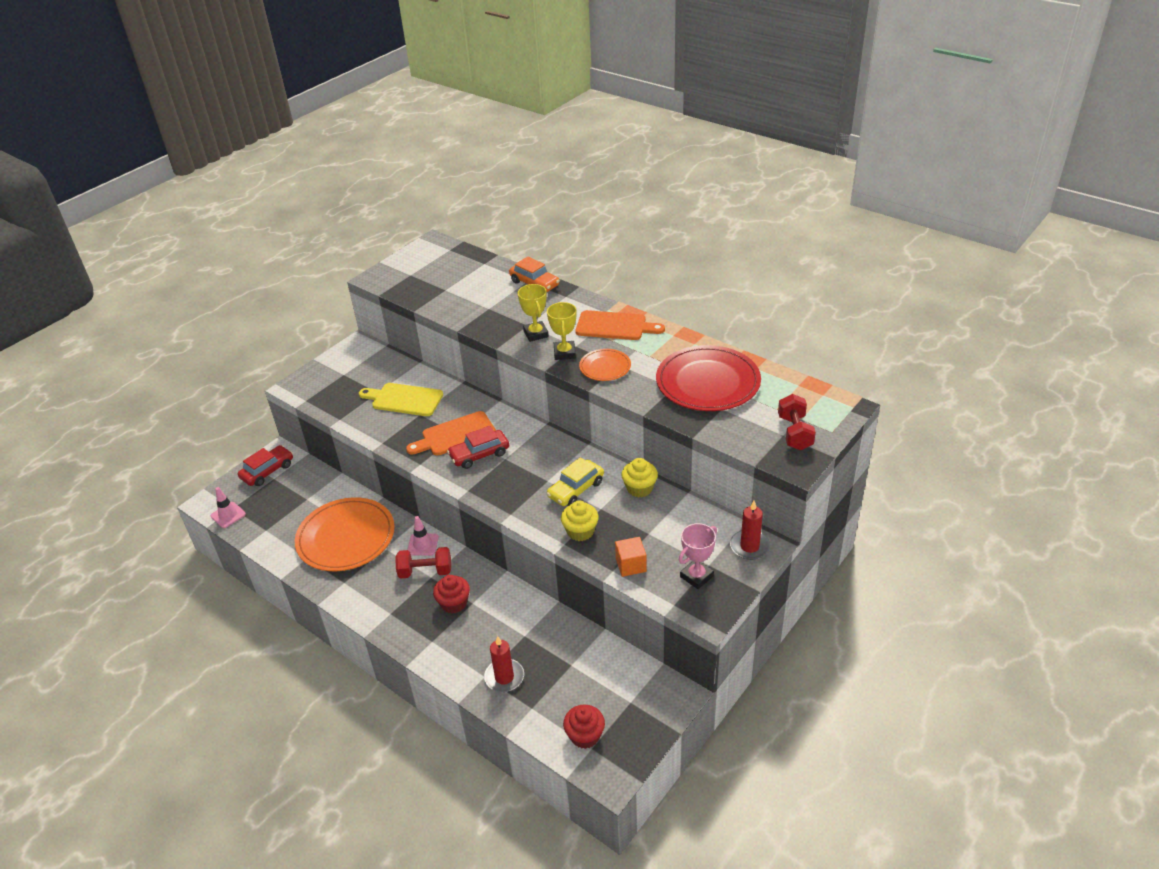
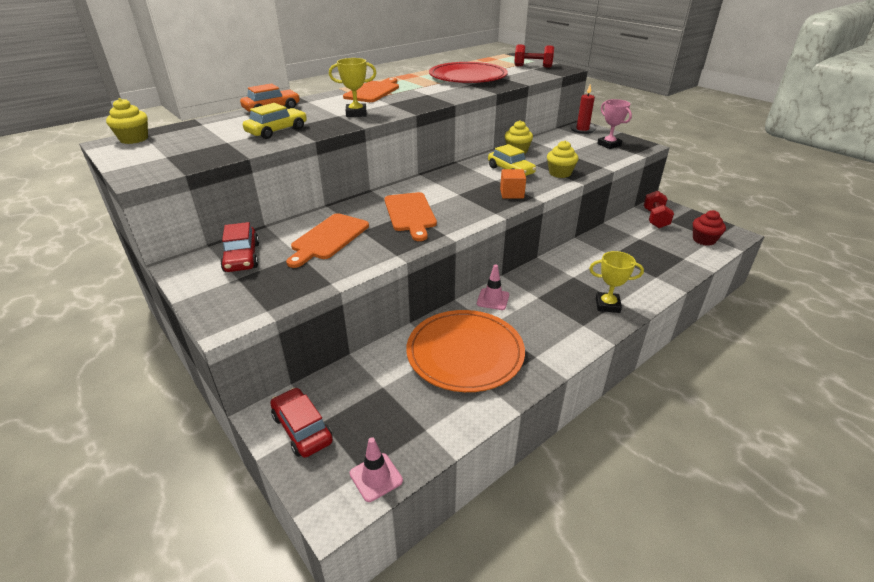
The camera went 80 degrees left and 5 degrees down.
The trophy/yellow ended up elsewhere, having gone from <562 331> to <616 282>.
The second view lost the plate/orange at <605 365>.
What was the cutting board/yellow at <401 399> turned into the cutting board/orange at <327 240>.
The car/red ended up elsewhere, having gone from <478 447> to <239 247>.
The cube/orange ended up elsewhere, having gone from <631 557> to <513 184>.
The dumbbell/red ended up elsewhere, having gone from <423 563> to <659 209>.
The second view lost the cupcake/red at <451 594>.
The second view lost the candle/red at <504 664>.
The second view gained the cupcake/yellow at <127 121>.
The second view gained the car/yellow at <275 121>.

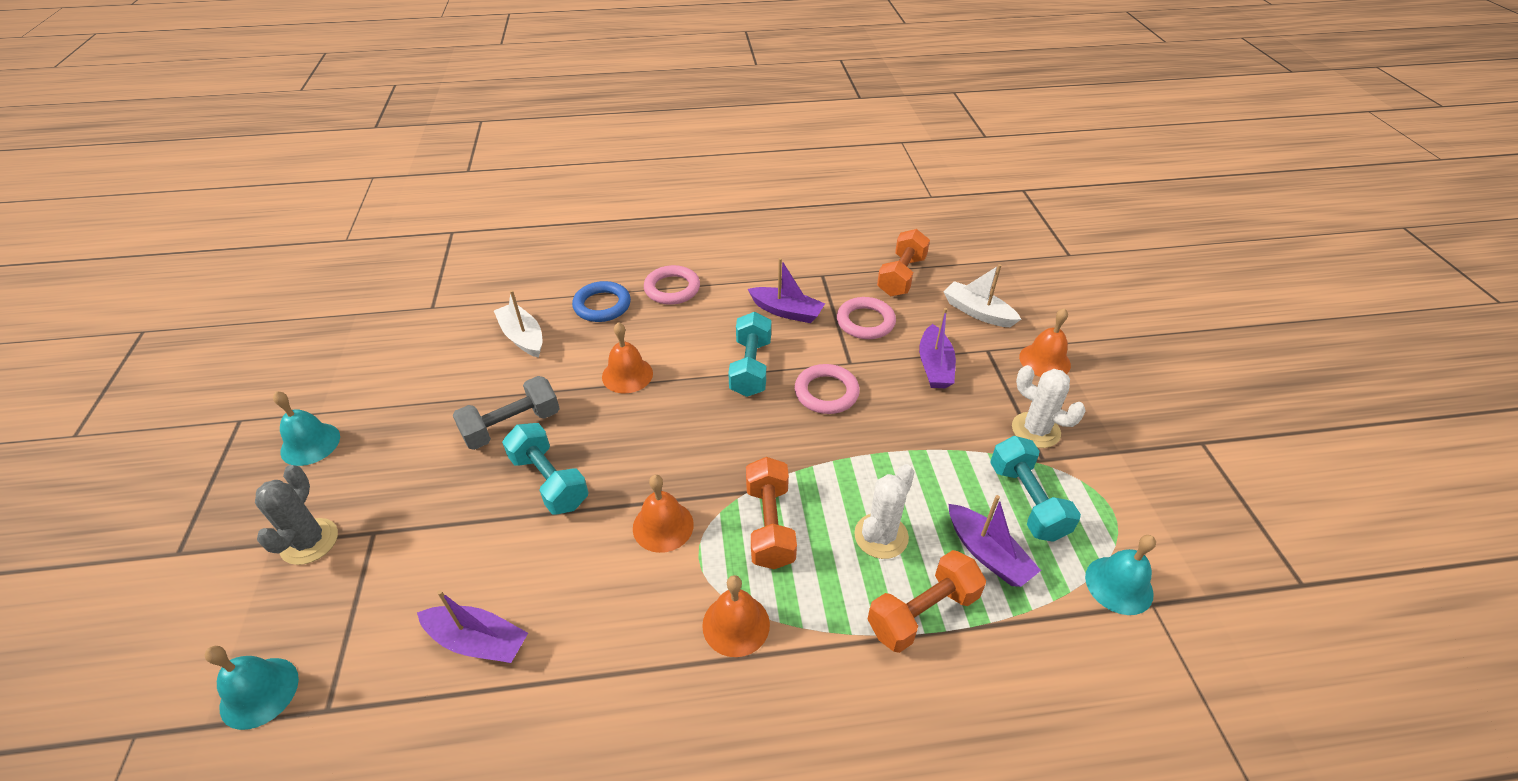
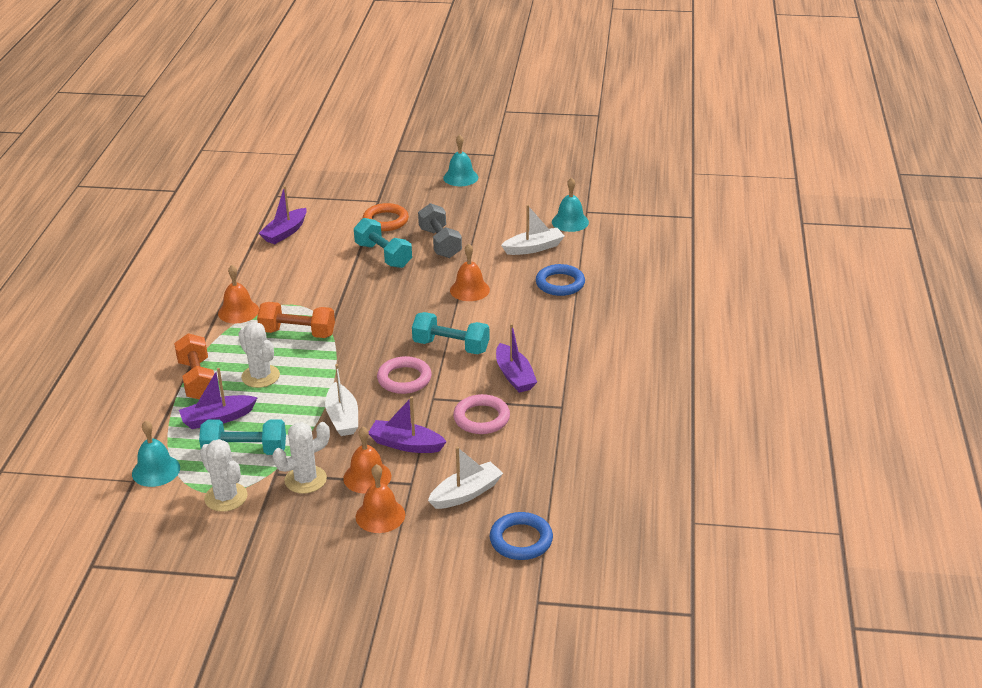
The camera went 105 degrees right and 10 degrees down.
The second view lost the dumbbell/orange at <903 262>.
The boat/purple at <786 290> ended up facing another way, 60 degrees counterclockwise from before.
The second view lost the ring/pink at <672 285>.
The dumbbell/turquoise at <545 469> ended up facing another way, 75 degrees clockwise from before.
The second view lost the cactus/grey at <296 515>.
The bell/orange ended up elsewhere, having gone from <663 514> to <367 460>.
The bell/turquoise ended up elsewhere, having gone from <252 688> to <570 204>.
The second view gained the ring/orange at <386 217>.
The second view gained the boat/white at <341 400>.
The second view gained the cactus/white at <224 475>.
The second view gained the ring/blue at <521 536>.

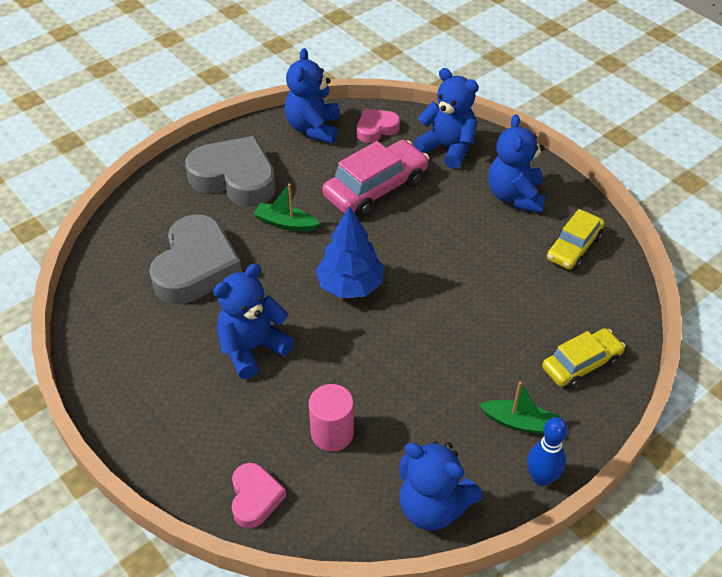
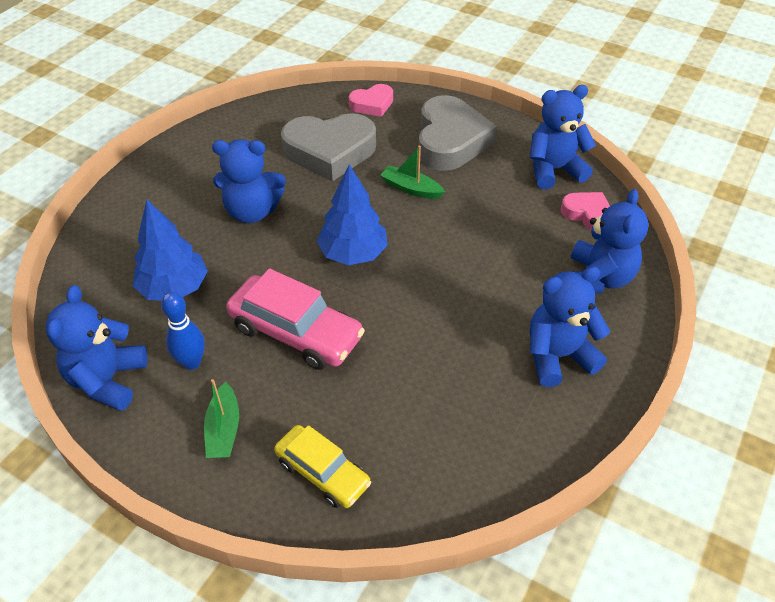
The camera went 70 degrees right and 0 degrees up.
The car/pink ended up elsewhere, having gone from <375 178> to <295 319>.
The boat/green at <286 208> ended up facing another way, 60 degrees counterclockwise from before.
The second view lost the car/yellow at <576 239>.
The teddy bear/blue at <253 321> ended up facing another way, 150 degrees clockwise from before.
Where the cylinder/pink stood at <331 417>, the tree/blue came to stand at <170 250>.
The bowling pin/blue ended up elsewhere, having gone from <547 451> to <183 331>.
The heart/pink ended up elsewhere, having gone from <259 495> to <371 100>.

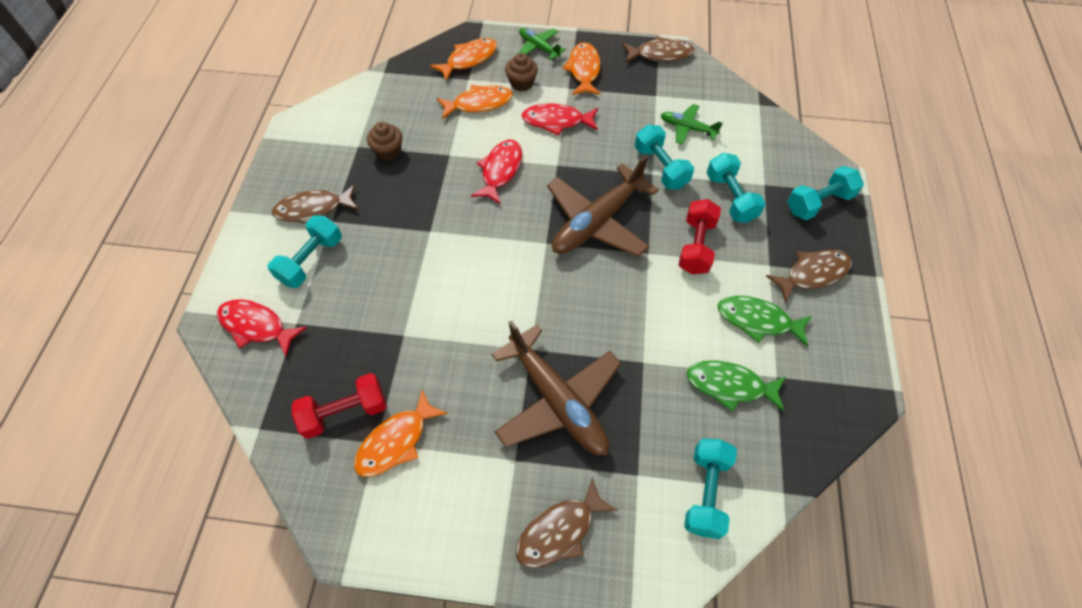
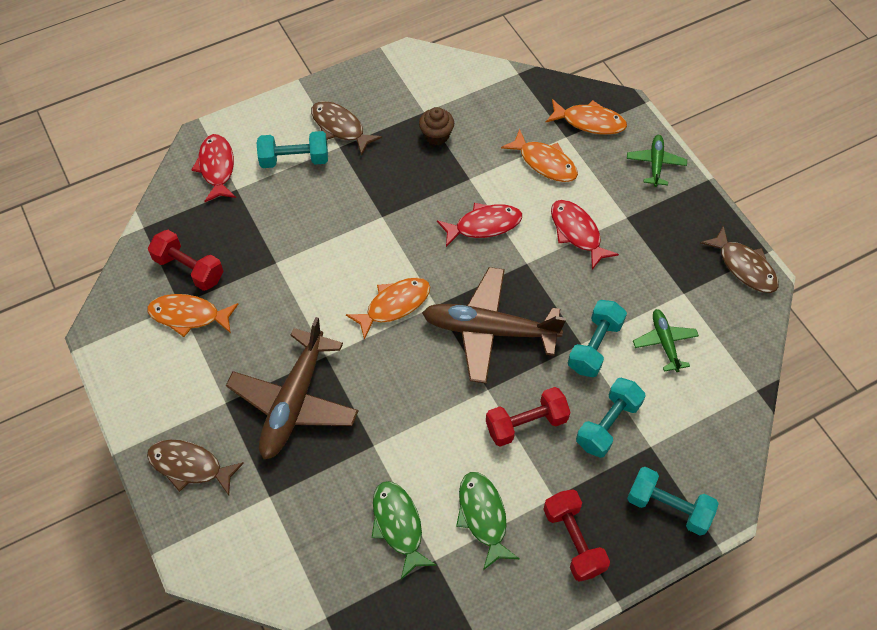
The camera went 55 degrees right and 0 degrees up.
The fish/orange ended up elsewhere, having gone from <582 68> to <388 309>.
The second view lost the cupcake/brown at <521 72>.
Where the fish/brown stood at <809 276>, the dumbbell/red came to stand at <576 535>.
The second view lost the dumbbell/turquoise at <710 488>.

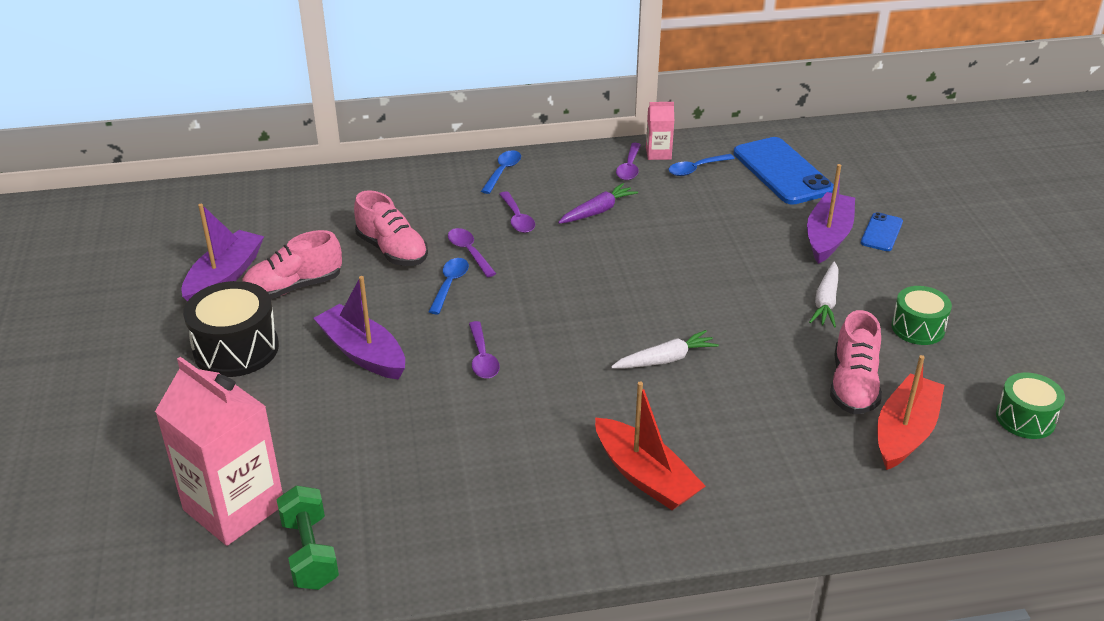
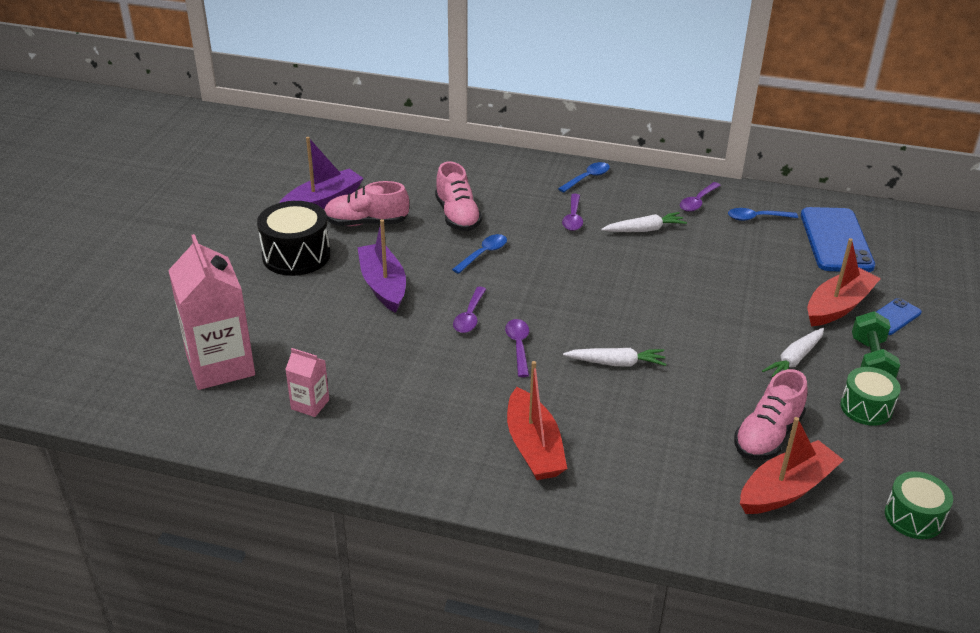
The camera went 25 degrees right and 0 degrees up.
The carton/pink ended up elsewhere, having gone from <660 131> to <307 382>.
What was the boat/purple at <831 214> turned into the boat/red at <844 282>.
What was the carrot/purple at <598 203> turned into the carrot/white at <644 222>.
The spoon/purple ended up elsewhere, having gone from <472 252> to <517 348>.
The dumbbell/green ended up elsewhere, having gone from <307 537> to <876 344>.

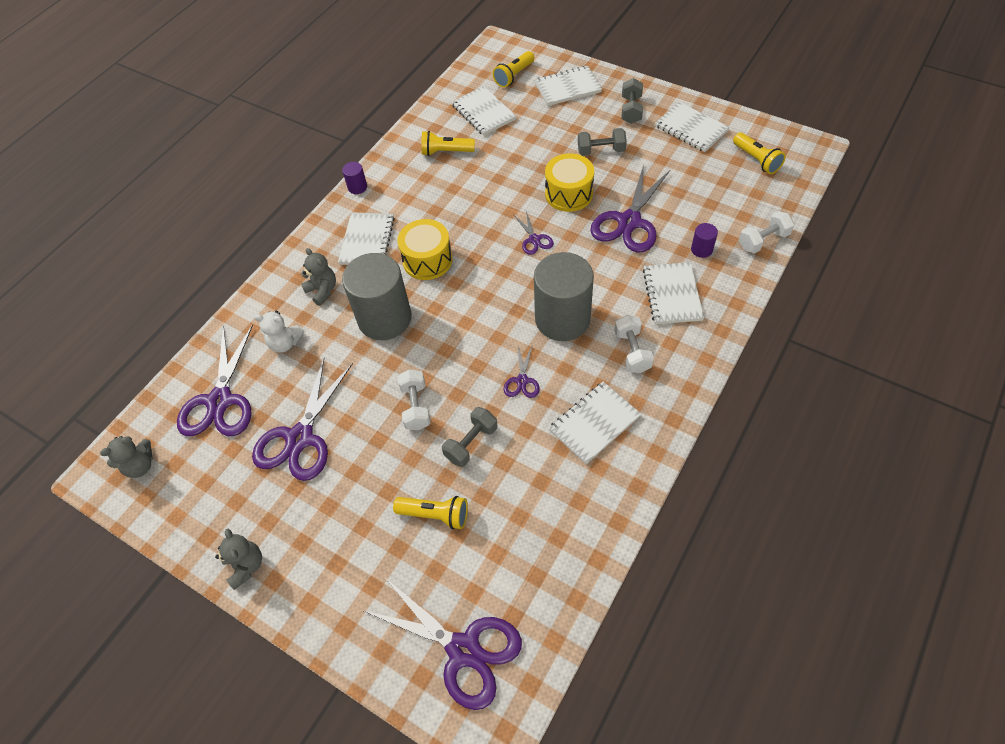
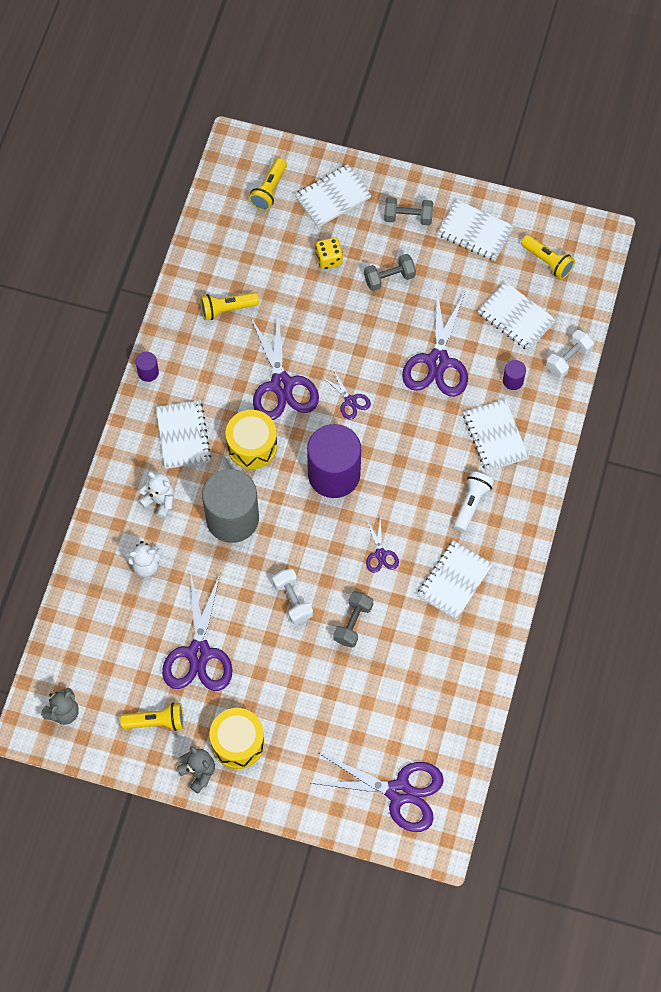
The camera went 20 degrees left and 10 degrees up.
The dumbbell/grey at <632 101> ended up facing another way, 75 degrees counterclockwise from before.
The notebook/white ended up elsewhere, having gone from <484 111> to <517 316>.
The drum/yellow ended up elsewhere, having gone from <569 182> to <237 738>.
What was the teddy bear/grey at <318 277> turned into the teddy bear/white at <157 495>.
The second view lost the cylinder/grey at <564 296>.
Where the dumbbell/white stood at <634 344>, the flashlight/white came to stand at <474 501>.
The scissors/purple ended up elsewhere, having gone from <215 380> to <285 367>.
The flashlight/yellow ended up elsewhere, having gone from <430 512> to <152 717>.
The second view gained the dice/yellow at <329 253>.
The second view gained the cylinder/purple at <334 461>.

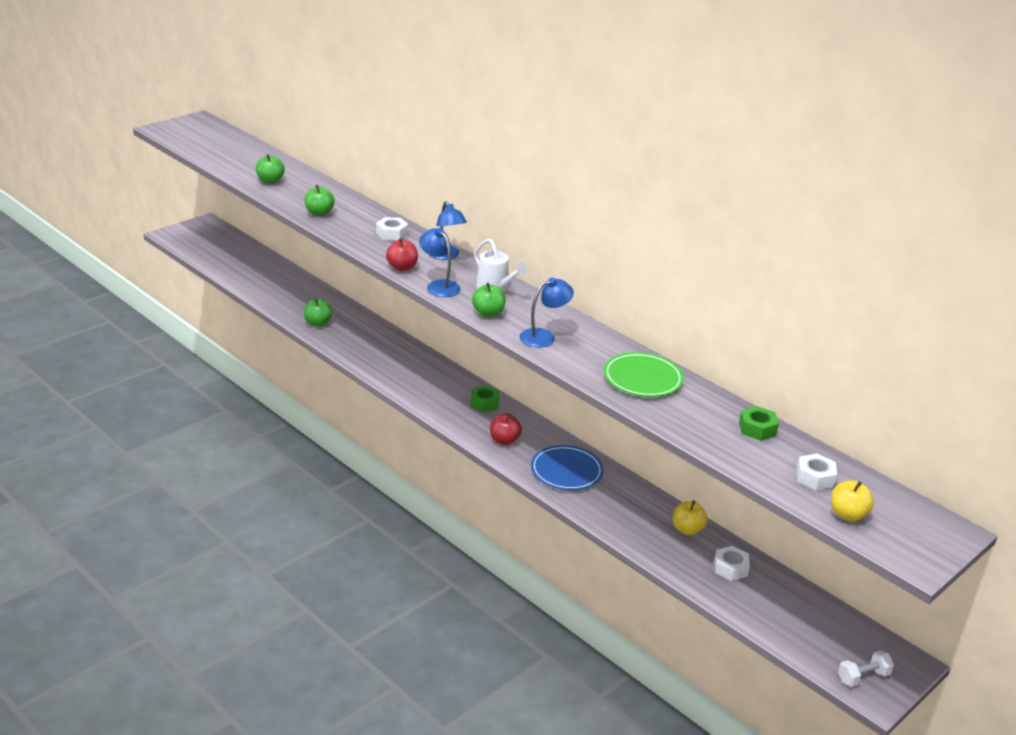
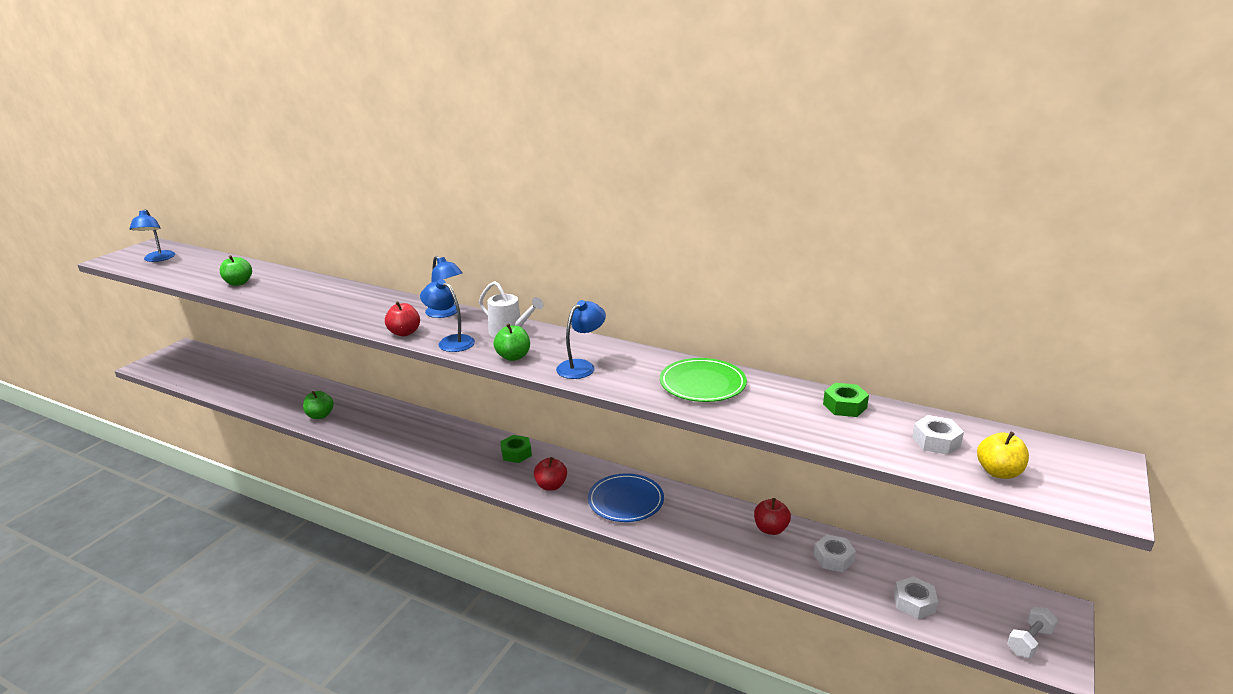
The camera went 15 degrees left and 5 degrees down.
The second view lost the apple/green at <320 200>.
The nut/white ended up elsewhere, having gone from <392 229> to <916 597>.
What was the apple/yellow at <690 517> turned into the apple/red at <772 516>.
The second view gained the lamp/blue at <152 235>.

